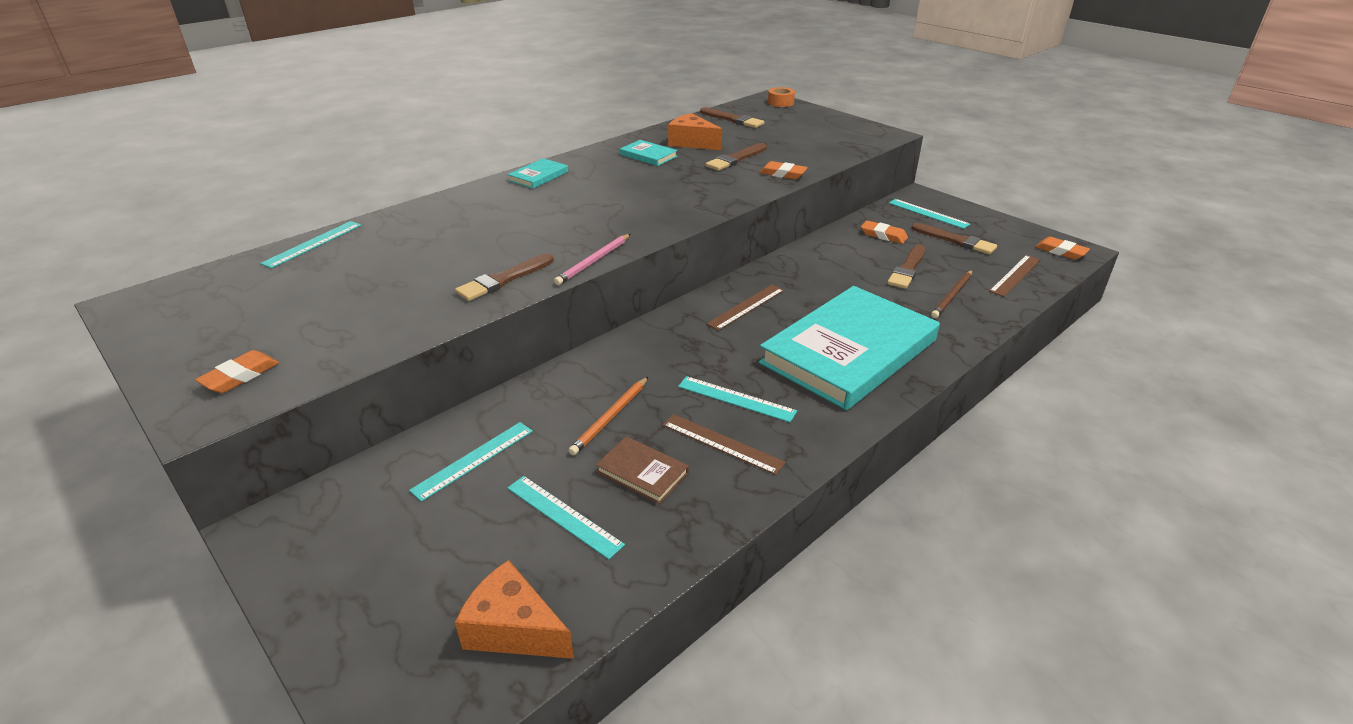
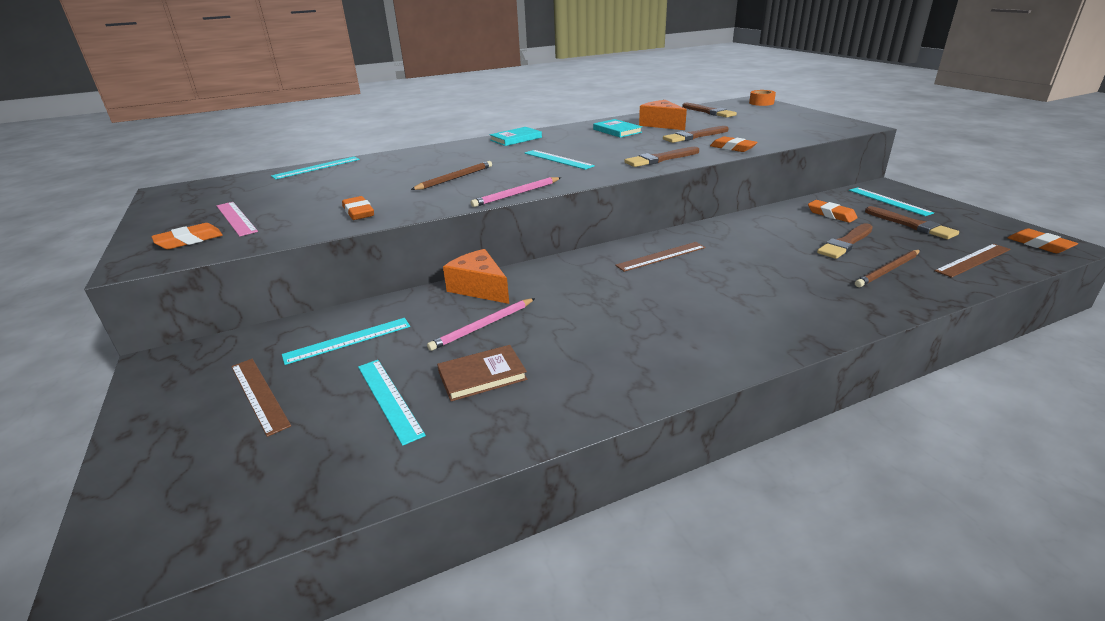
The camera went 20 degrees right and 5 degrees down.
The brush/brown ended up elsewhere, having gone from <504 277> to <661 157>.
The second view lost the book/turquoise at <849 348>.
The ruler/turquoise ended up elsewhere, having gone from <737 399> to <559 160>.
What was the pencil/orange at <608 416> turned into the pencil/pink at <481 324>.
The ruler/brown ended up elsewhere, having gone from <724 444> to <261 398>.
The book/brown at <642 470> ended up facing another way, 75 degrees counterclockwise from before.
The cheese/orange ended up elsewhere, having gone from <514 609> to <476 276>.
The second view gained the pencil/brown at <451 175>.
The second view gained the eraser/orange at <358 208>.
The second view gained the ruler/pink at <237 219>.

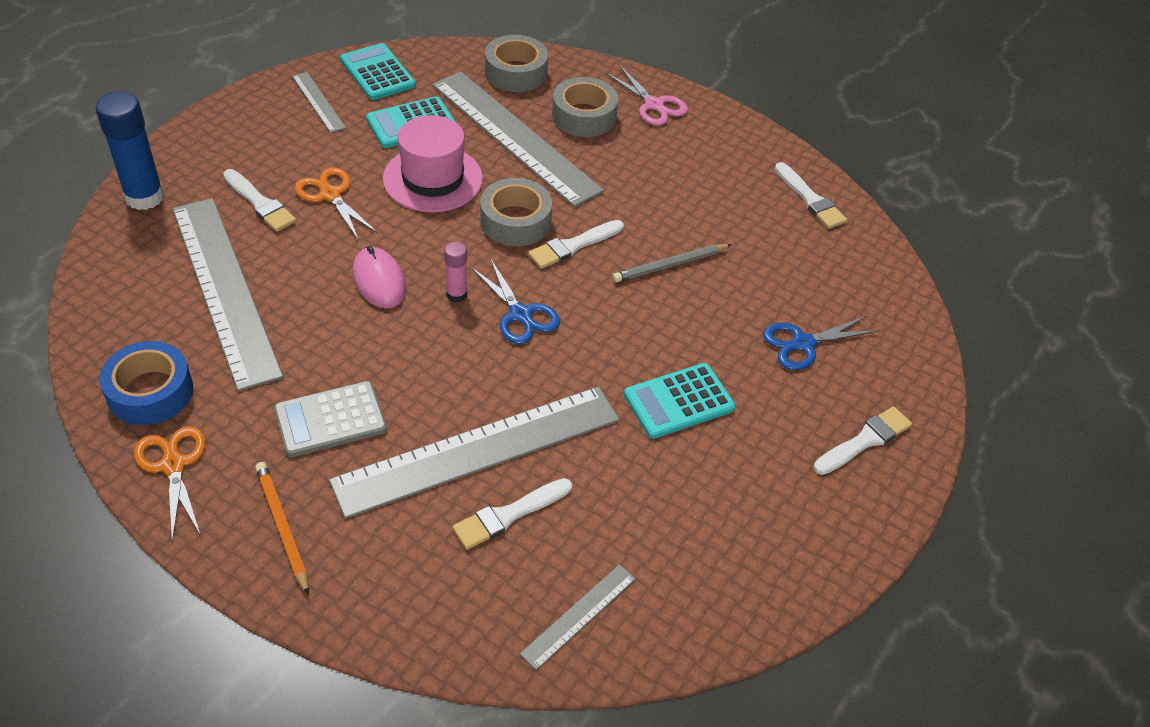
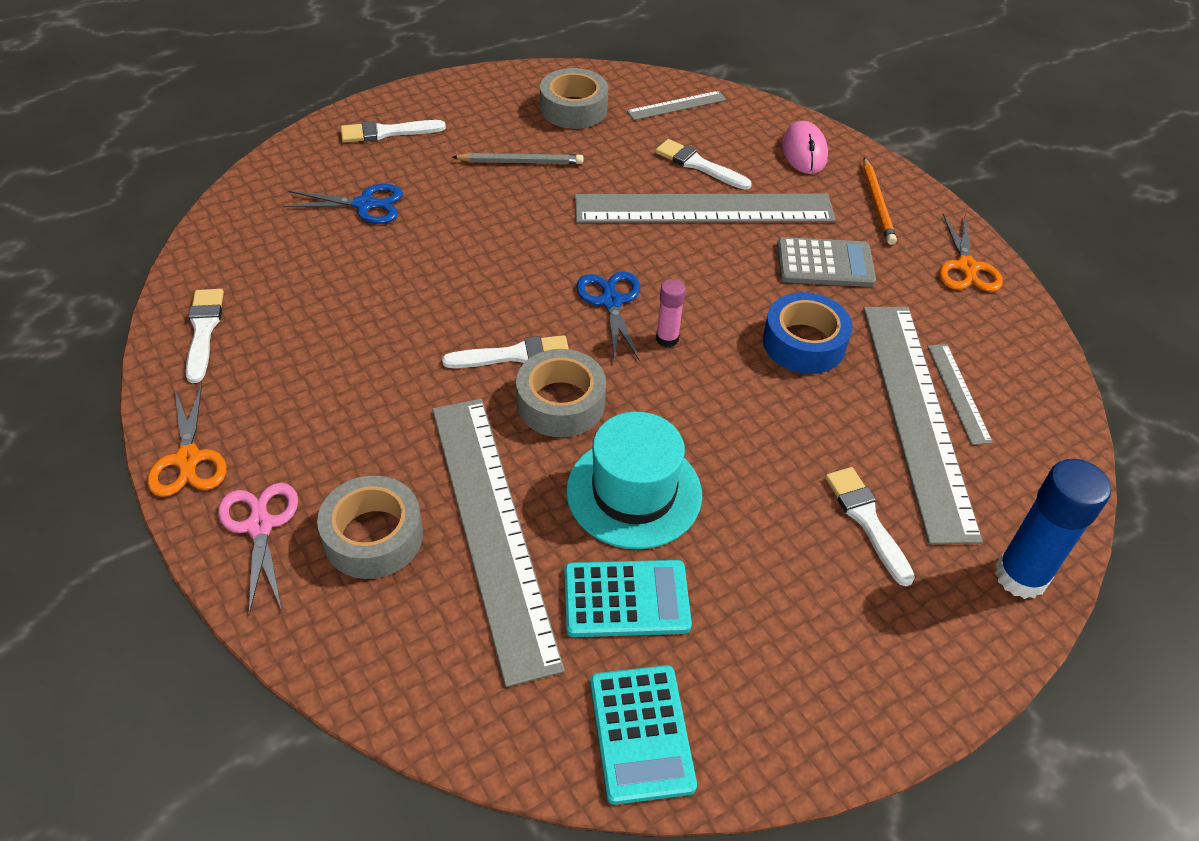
The camera went 155 degrees left and 0 degrees up.
The tape/grey ended up elsewhere, having gone from <516 63> to <574 98>.
The ruler/grey ended up elsewhere, having gone from <319 102> to <960 394>.
What was the hat/pink at <433 163> turned into the hat/turquoise at <634 480>.
The scissors/orange ended up elsewhere, having gone from <336 204> to <187 440>.
The pencil/grey ended up elsewhere, having gone from <672 263> to <517 158>.
The mouse/pink ended up elsewhere, having gone from <379 277> to <805 147>.
The tape/blue ended up elsewhere, having gone from <146 383> to <807 333>.
The second view lost the calculator/turquoise at <679 401>.
The brush/white at <512 513> ended up facing another way, 135 degrees counterclockwise from before.

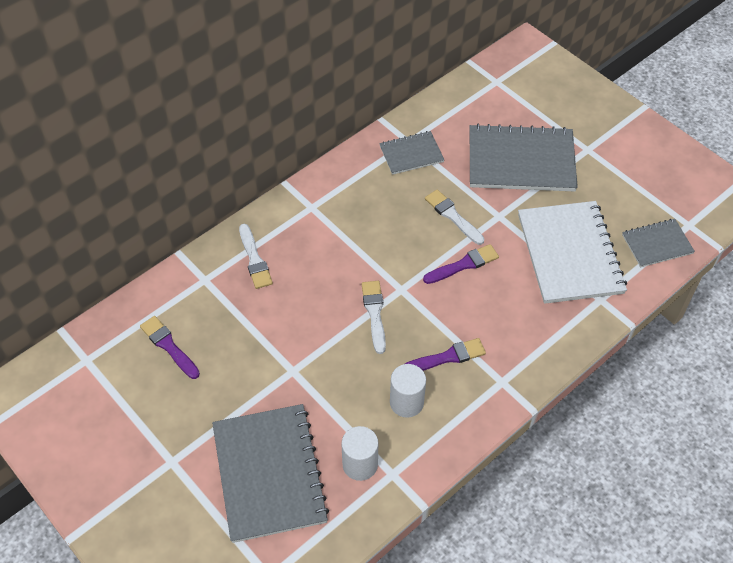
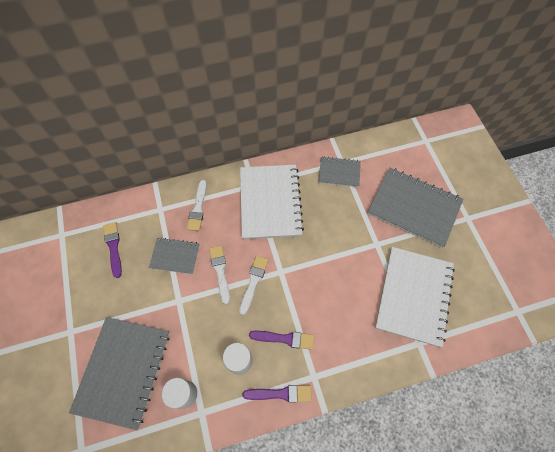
The camera went 25 degrees right and 10 degrees up.
The brush/white ended up elsewhere, having gone from <455 217> to <219 275>.
The notebook/grey ended up elsewhere, having gone from <658 243> to <174 255>.
The brush/purple ended up elsewhere, having gone from <461 264> to <277 394>.
The second view gained the notebook/white at <272 202>.

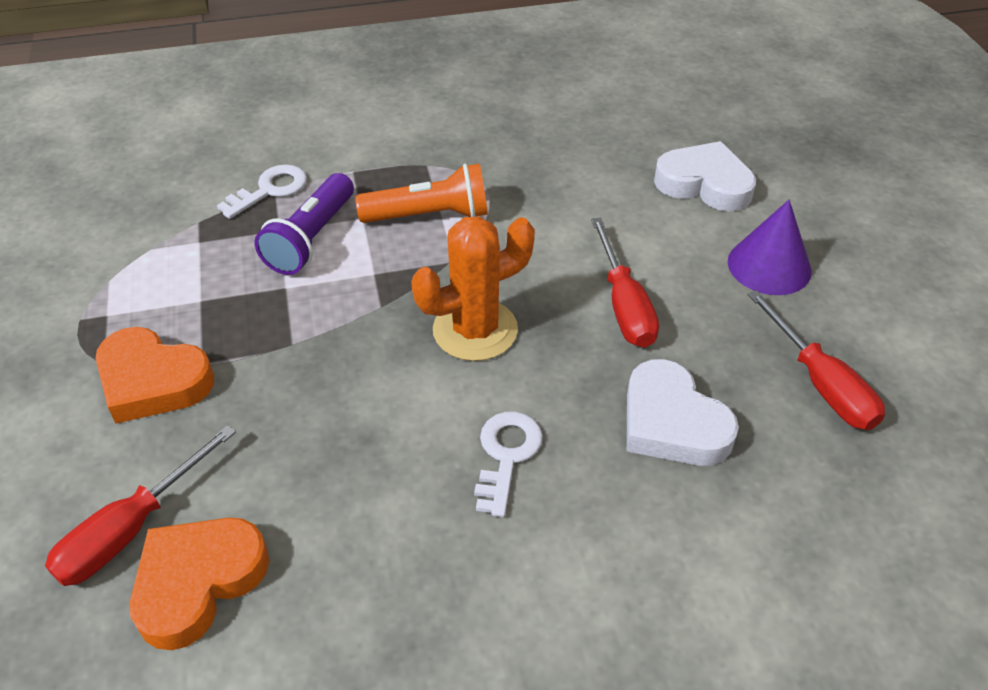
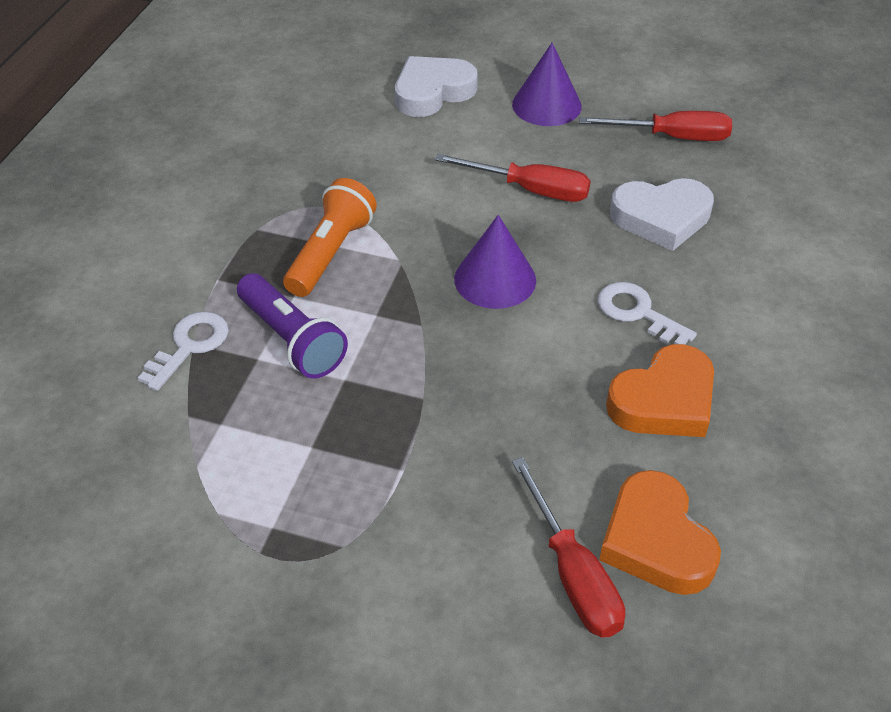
The camera went 60 degrees left and 0 degrees up.
The key/white at <262 192> ended up facing another way, 45 degrees clockwise from before.
Where the cactus/orange stood at <473 288>, the cone/purple came to stand at <495 262>.
The heart/orange ended up elsewhere, having gone from <155 375> to <660 390>.

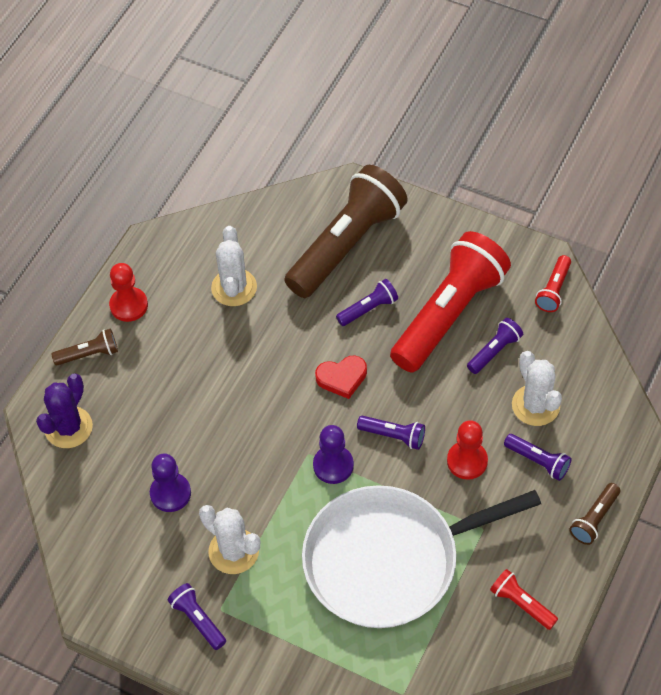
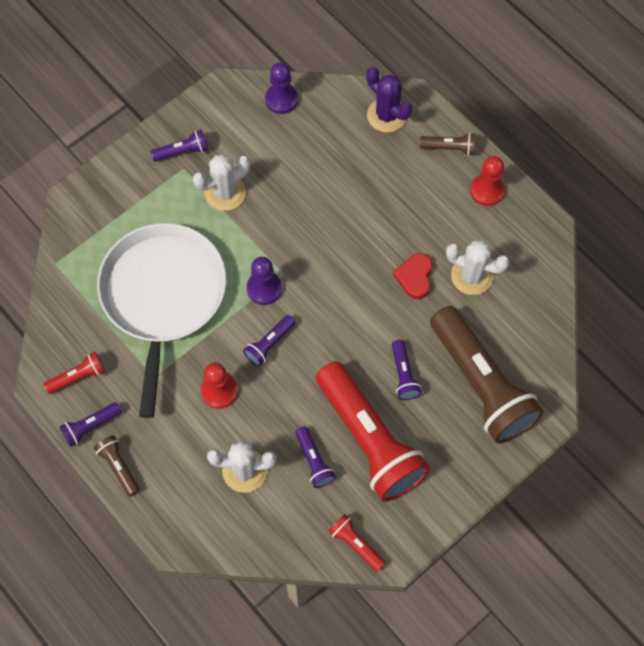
The camera went 110 degrees right and 10 degrees up.
The flashlight/brown at <84 347> ended up facing another way, 90 degrees counterclockwise from before.
The heart/red ended up elsewhere, having gone from <341 377> to <412 276>.
The flashlight/purple ended up elsewhere, having gone from <538 457> to <90 424>.
The pawn/purple ended up elsewhere, having gone from <170 482> to <281 88>.

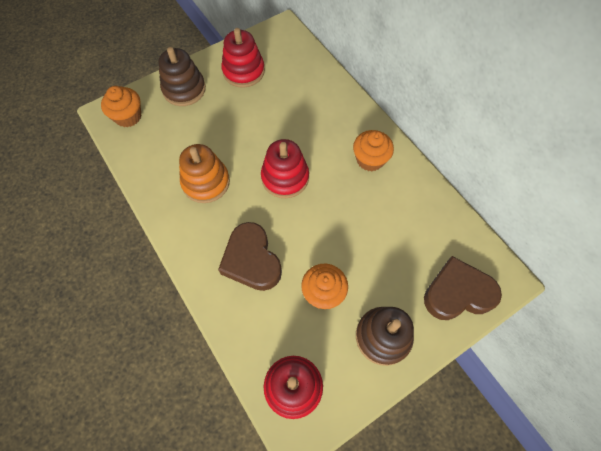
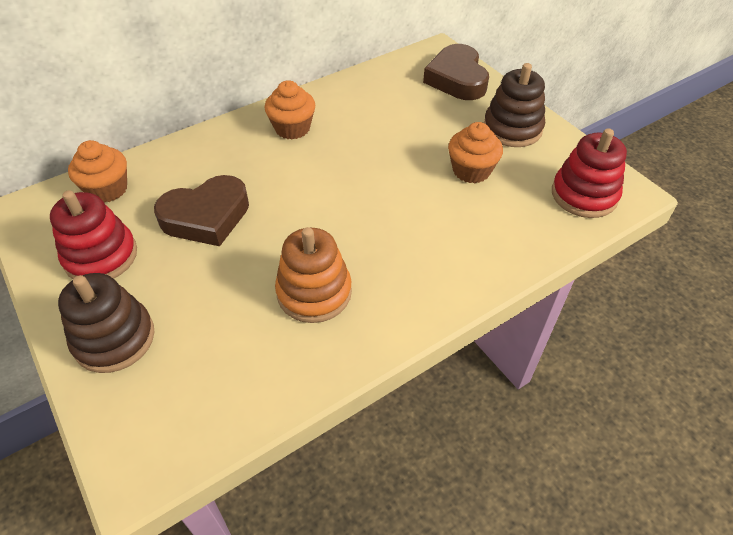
The camera went 90 degrees left and 15 degrees down.
The cupcake/orange ended up elsewhere, having gone from <121 106> to <97 171>.
The second view lost the stacking toy/red at <285 168>.
The heart/brown ended up elsewhere, having gone from <250 256> to <201 210>.

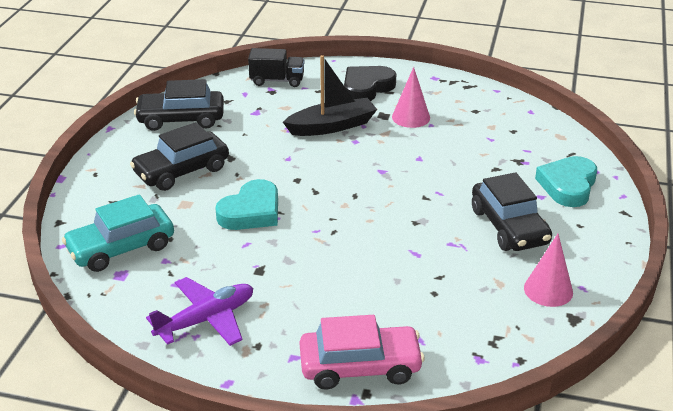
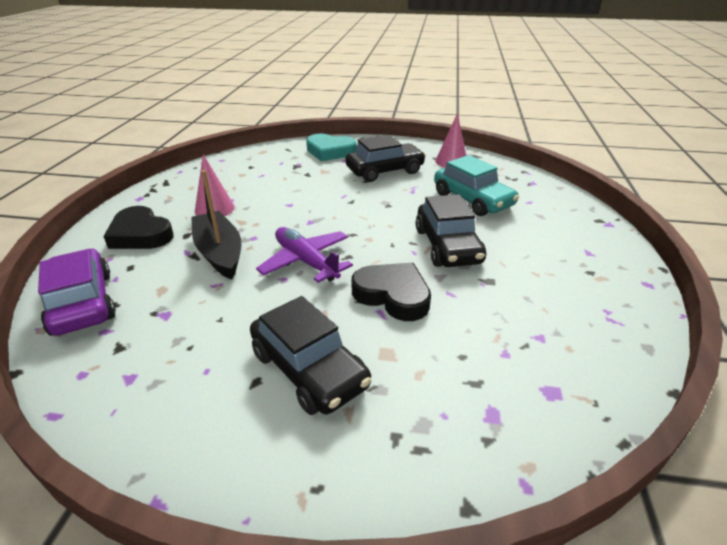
The camera went 95 degrees left and 0 degrees up.
Where the truck/black stood at <276 67>, the car/purple came to stand at <77 292>.
The car/black ended up elsewhere, having gone from <179 105> to <450 230>.
What was the heart/turquoise at <246 204> turned into the heart/black at <391 292>.
The car/turquoise ended up elsewhere, having gone from <118 233> to <476 185>.
The plane/purple ended up elsewhere, having gone from <199 311> to <304 255>.
The second view lost the car/pink at <362 352>.

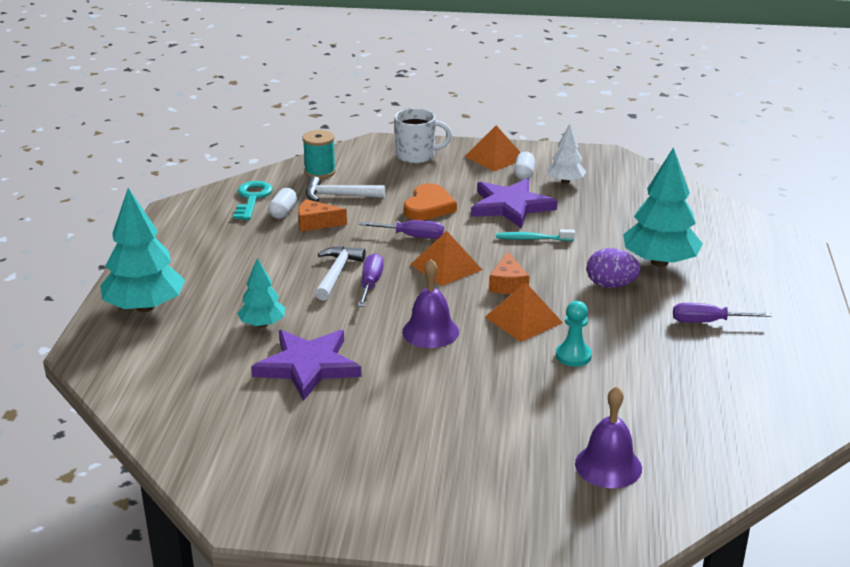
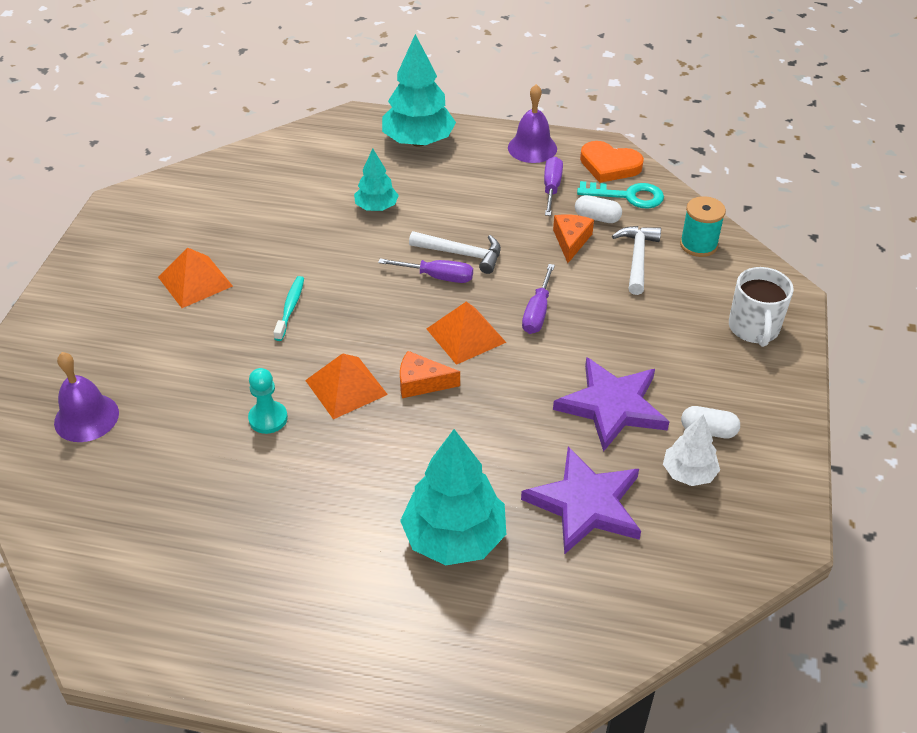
The camera went 95 degrees right and 15 degrees up.
The pyramid/orange ended up elsewhere, having gone from <492 148> to <195 277>.
The heart/orange ended up elsewhere, having gone from <430 201> to <612 162>.
The toothbrush/turquoise ended up elsewhere, having gone from <535 235> to <289 308>.
The second view lost the egg/purple at <614 268>.
The bell/purple ended up elsewhere, having gone from <430 303> to <532 123>.
The screwdriver/purple ended up elsewhere, having gone from <722 313> to <553 186>.
The star/purple ended up elsewhere, having gone from <306 365> to <581 501>.

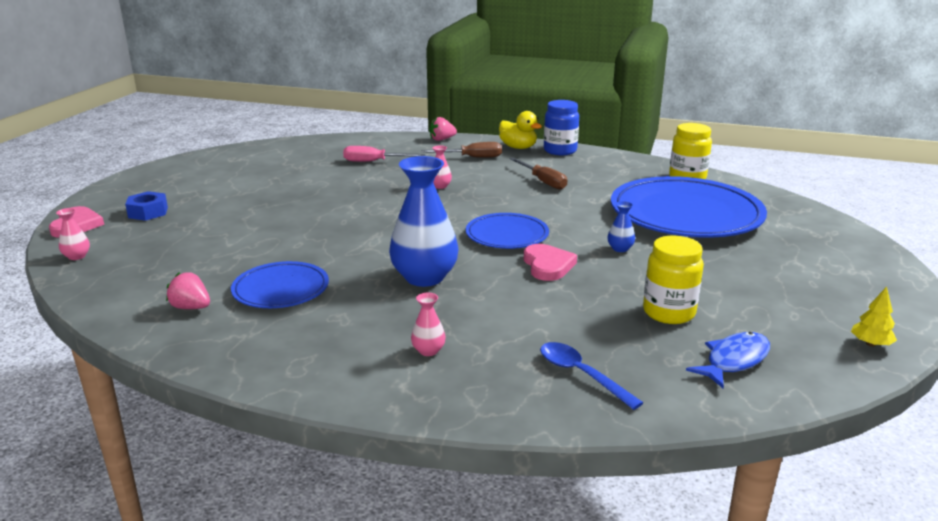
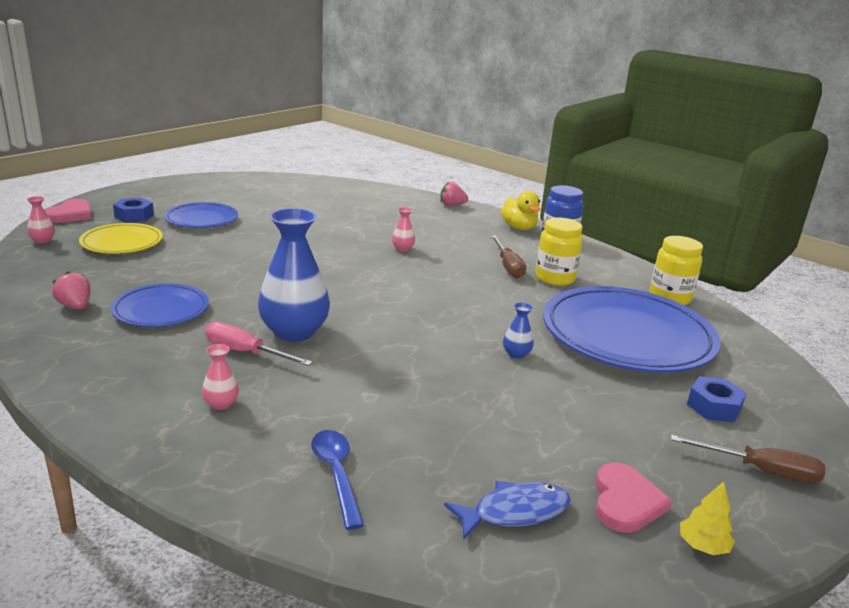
The camera went 20 degrees right and 0 degrees up.
The screwdriver/brown ended up elsewhere, having gone from <461 150> to <748 458>.
The screwdriver/pink ended up elsewhere, having gone from <384 154> to <259 344>.
The plate/blue ended up elsewhere, having gone from <507 231> to <201 215>.
The jar/yellow ended up elsewhere, having gone from <673 280> to <559 252>.
The heart/pink ended up elsewhere, having gone from <550 262> to <633 497>.
The second view gained the plate/yellow at <121 238>.
The second view gained the nut/blue at <717 399>.

